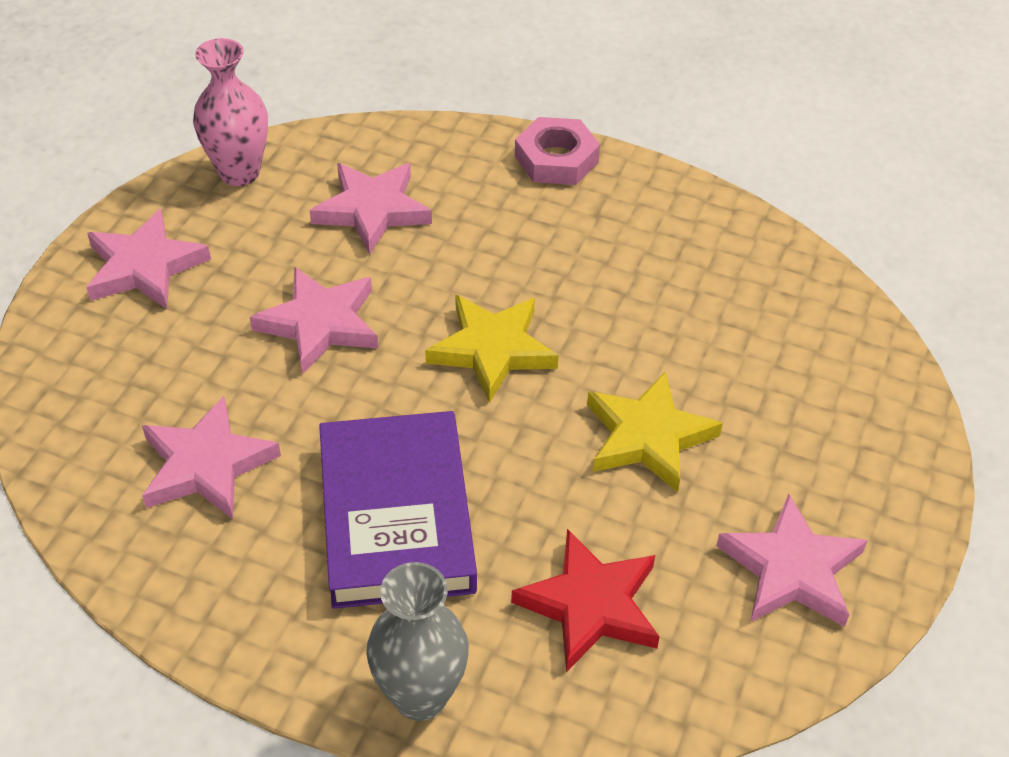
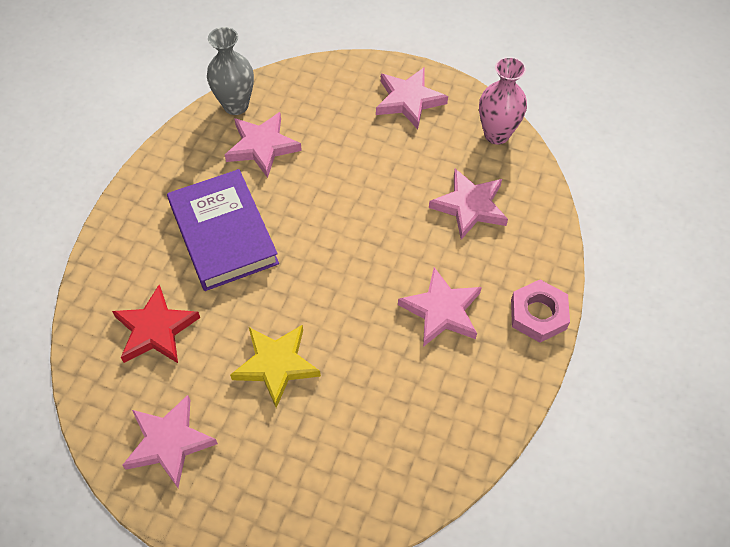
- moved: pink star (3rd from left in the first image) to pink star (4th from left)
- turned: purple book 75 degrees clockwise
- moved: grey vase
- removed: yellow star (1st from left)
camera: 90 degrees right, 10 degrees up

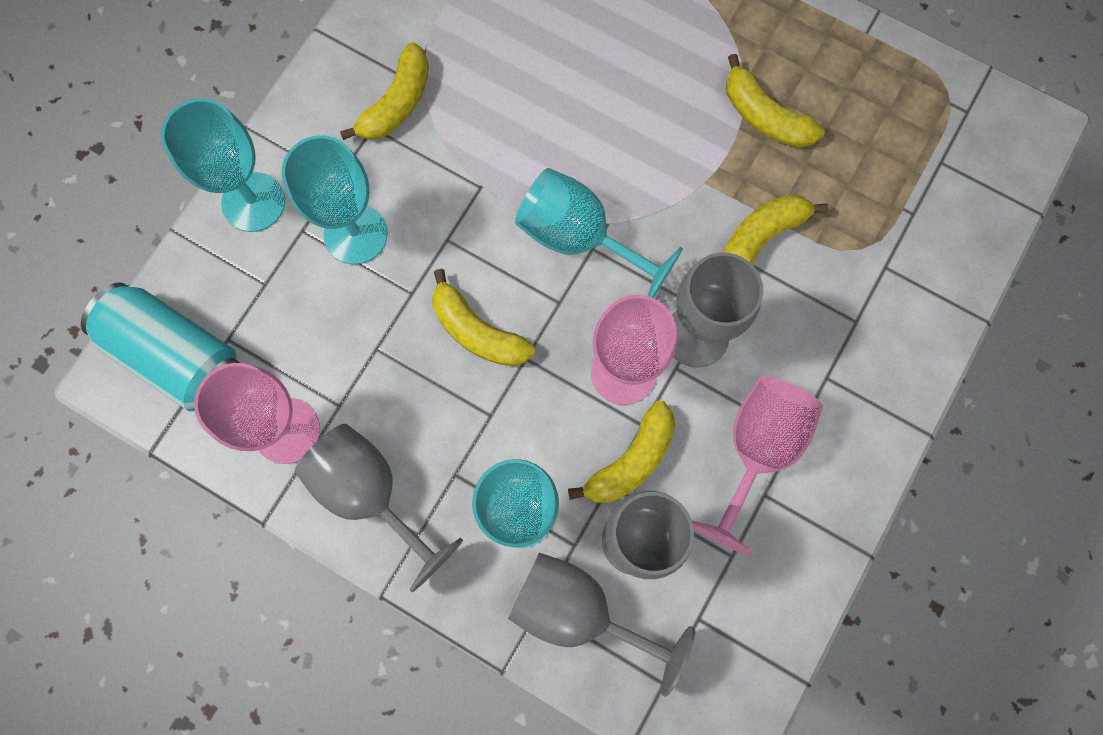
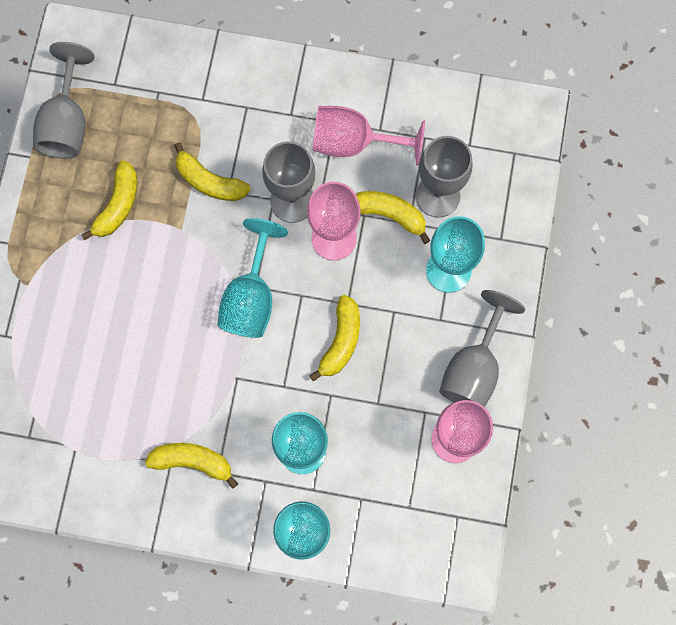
- removed: turquoise can
- moved: grey goblet (2nd from left in the first image) to grey goblet (1st from left)
camera: 110 degrees left, 0 degrees up

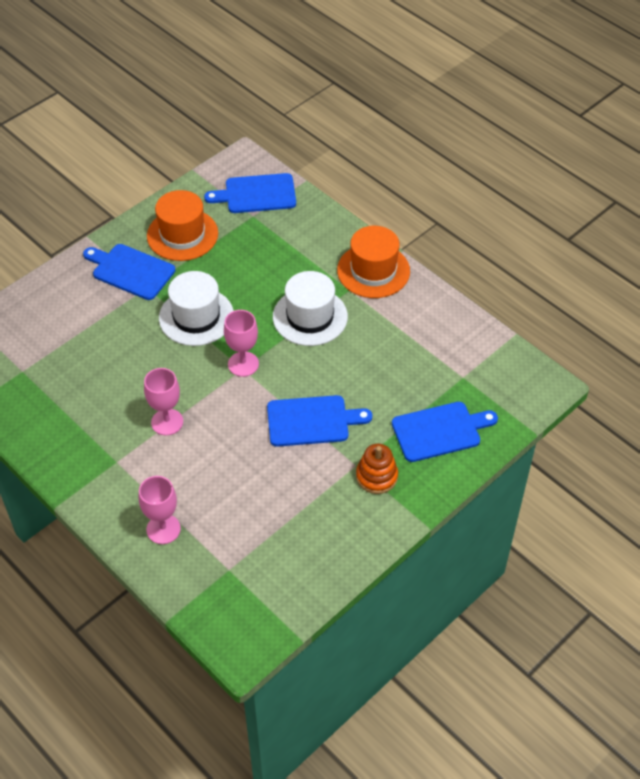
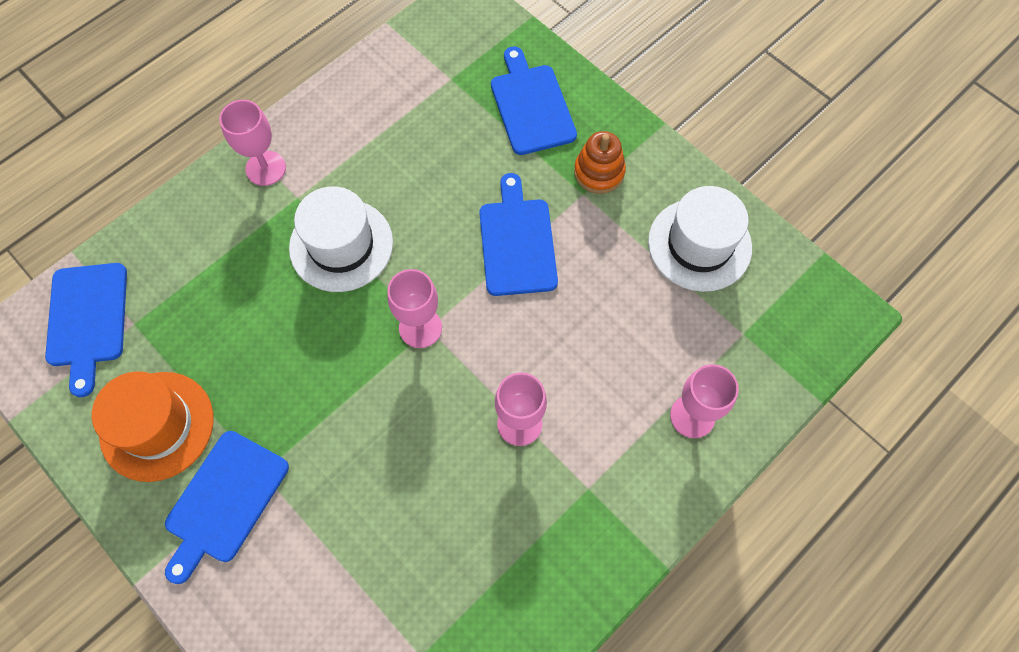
- moved: white hat (1st from left in the first image) to white hat (2nd from left)
- replaced: orange hat (2nd from left) to pink goblet (1st from left)
camera: 90 degrees left, 15 degrees up

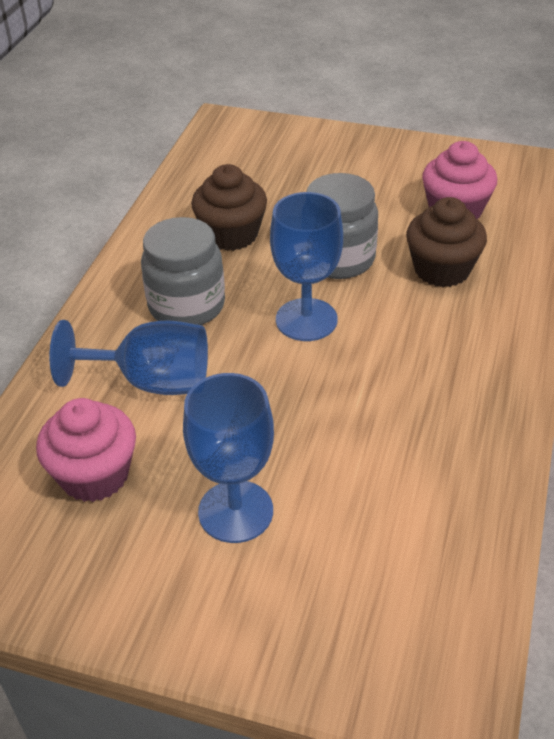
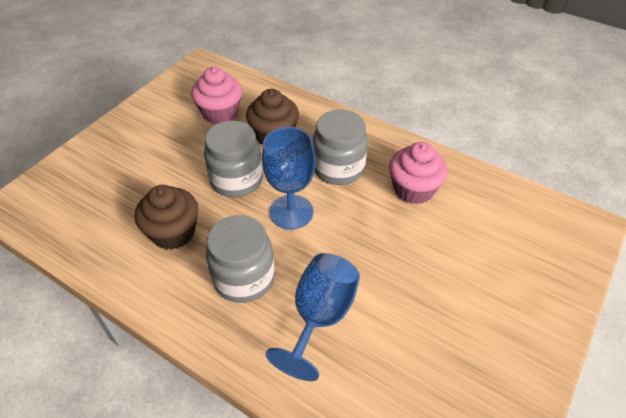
- moved: pink cupcake (1st from left in the first image) to pink cupcake (2nd from left)
- removed: blue goblet (2nd from left)
- added: grey jar (3rd from left)
camera: 75 degrees left, 5 degrees up

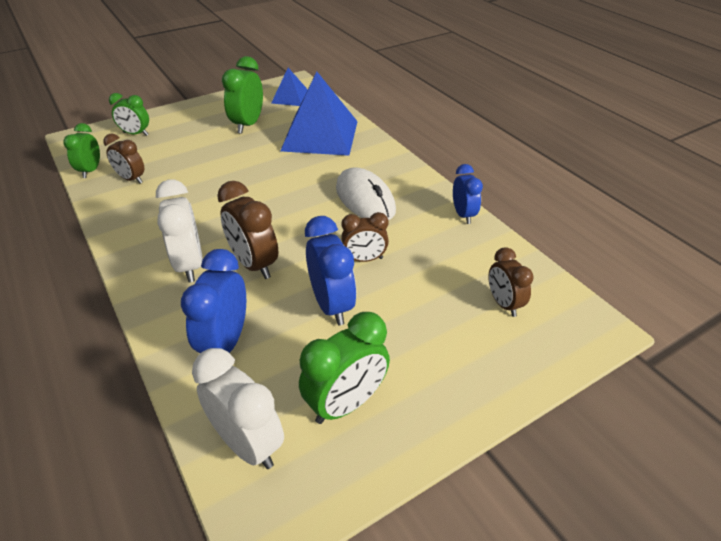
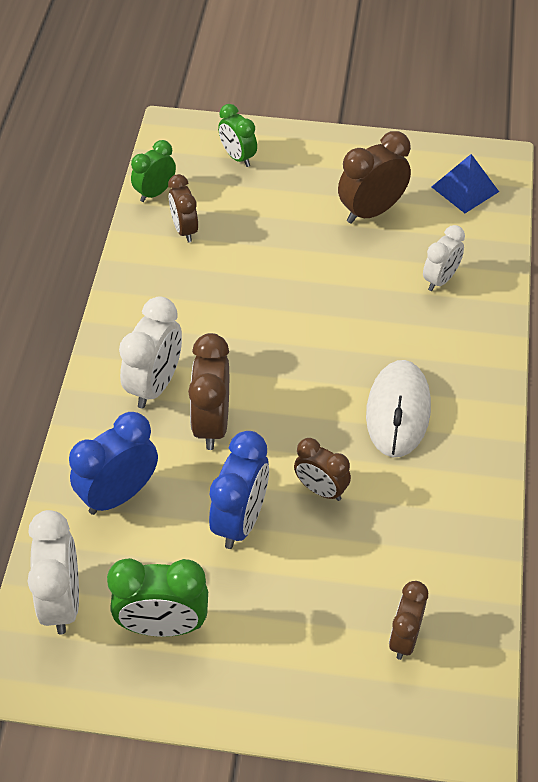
- recoloured: green clock (3rd from left) to brown clock (4th from left)
- replaced: blue pyramid (2nd from left) to white clock (3rd from left)
- removed: blue clock (3rd from left)
camera: 40 degrees right, 10 degrees up

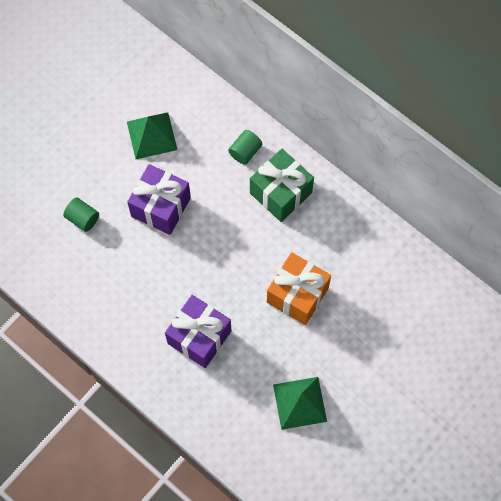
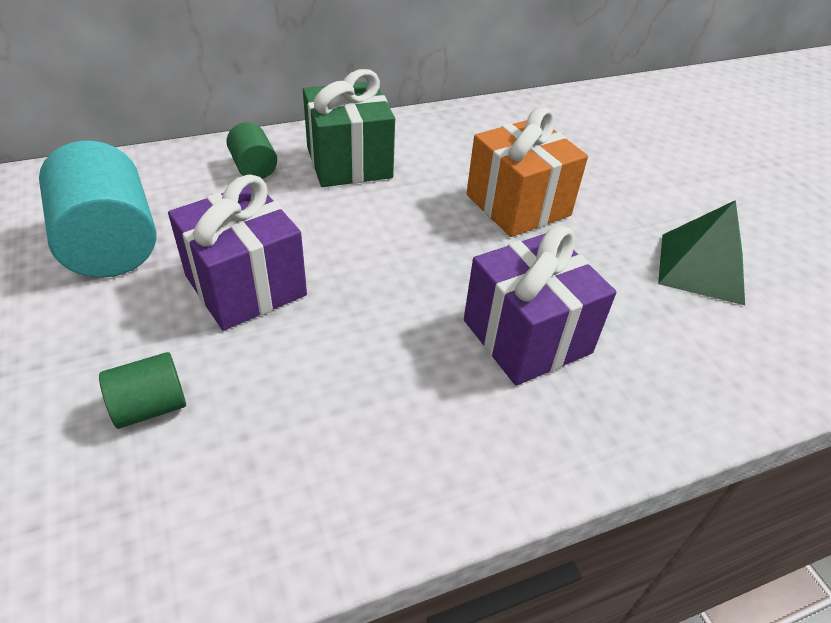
- replaced: green pyramid (1st from left) to turquoise cylinder
camera: 65 degrees left, 25 degrees down

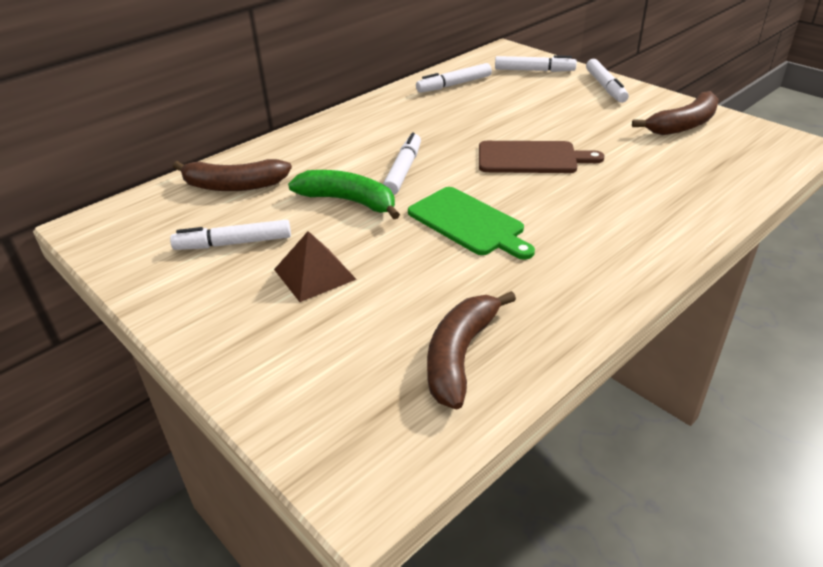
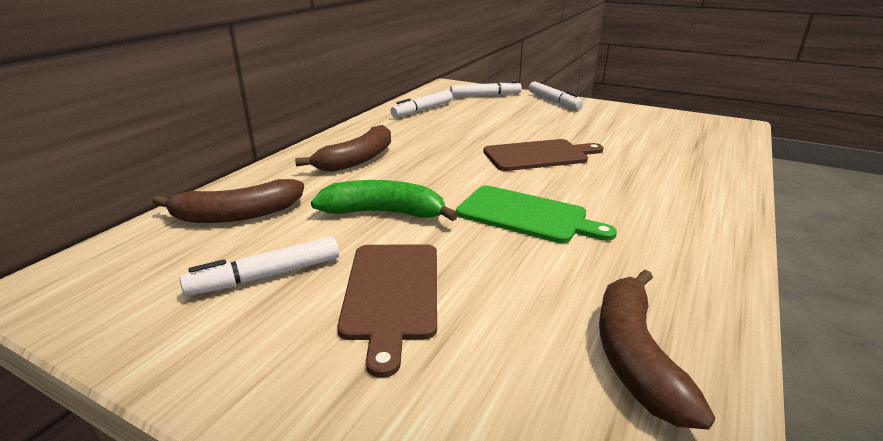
- replaced: brown pyramid to brown cutting board (1st from left)
- removed: white marker (2nd from left)
- moved: brown banana (3rd from left in the first image) to brown banana (2nd from left)
camera: 20 degrees left, 10 degrees down

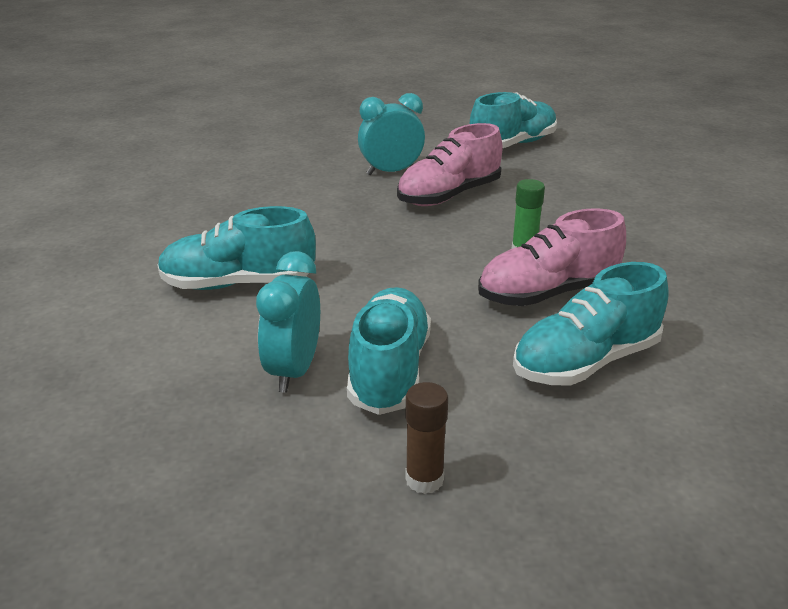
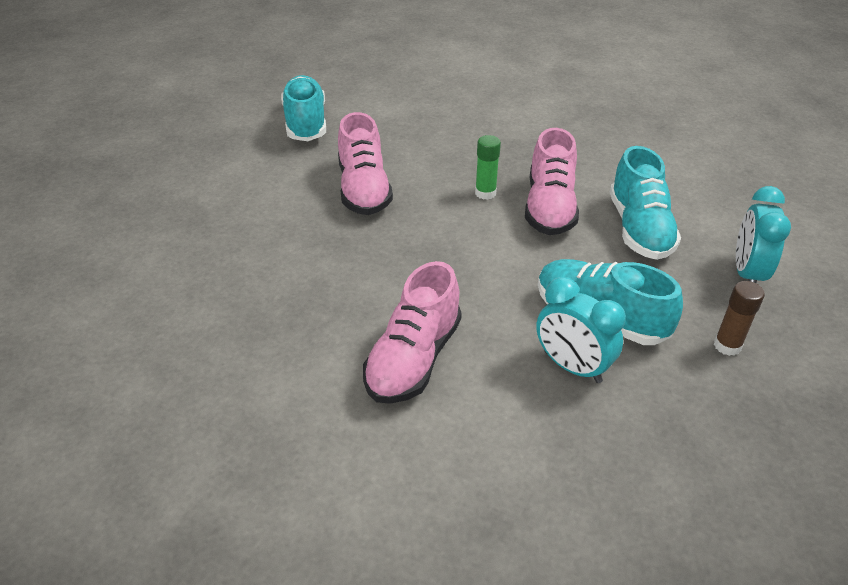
- recoloured: turquoise shoe (1st from left) to pink shoe (2nd from left)
- moved: turquoise clock (2nd from left)
camera: 60 degrees left, 10 degrees up

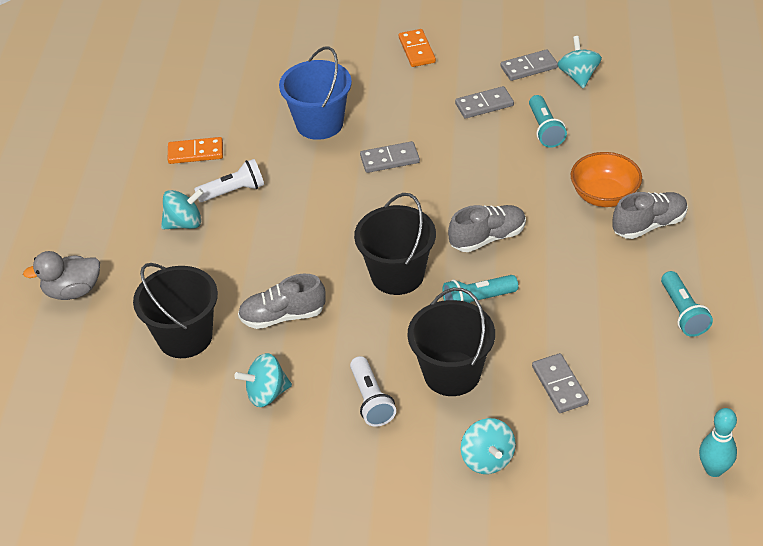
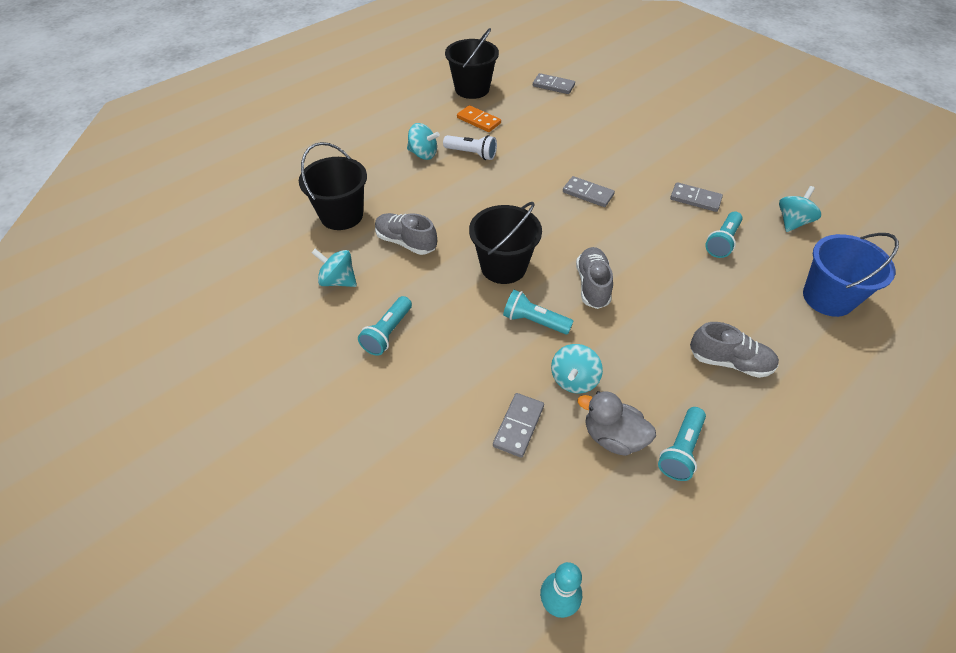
- moved: grey duck
- moved: blue bucket
- recoloured: white flashlight (2nd from left) to turquoise flashlight (1st from left)
- removed: orange domino (2nd from left)
- moved: black bucket (3rd from left in the first image) to black bucket (2nd from left)
- turned: grey shoe (2nd from left) 105 degrees counterclockwise
- moved: turquoise spinning top (3rd from left)
- moved: grey domino (3rd from left in the first image) to grey domino (2nd from left)
- removed: orange bowl
camera: 40 degrees right, 5 degrees up

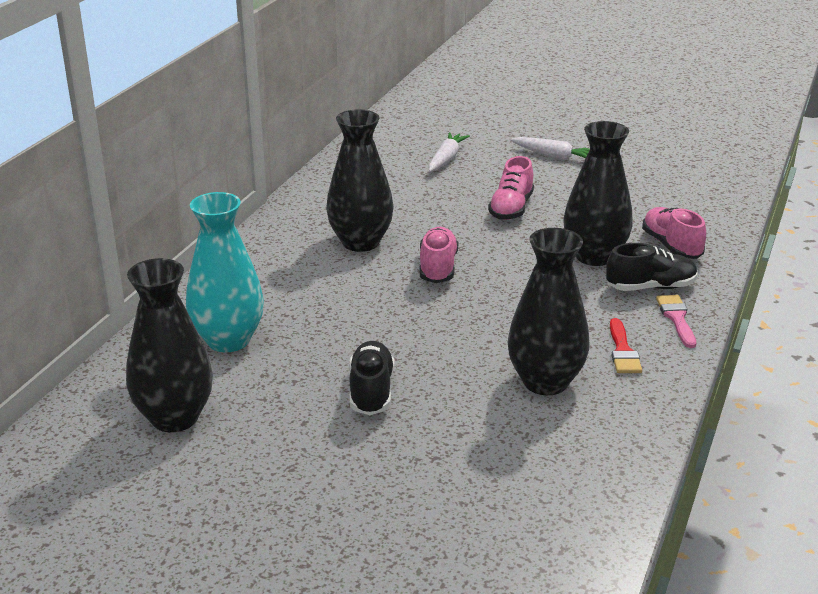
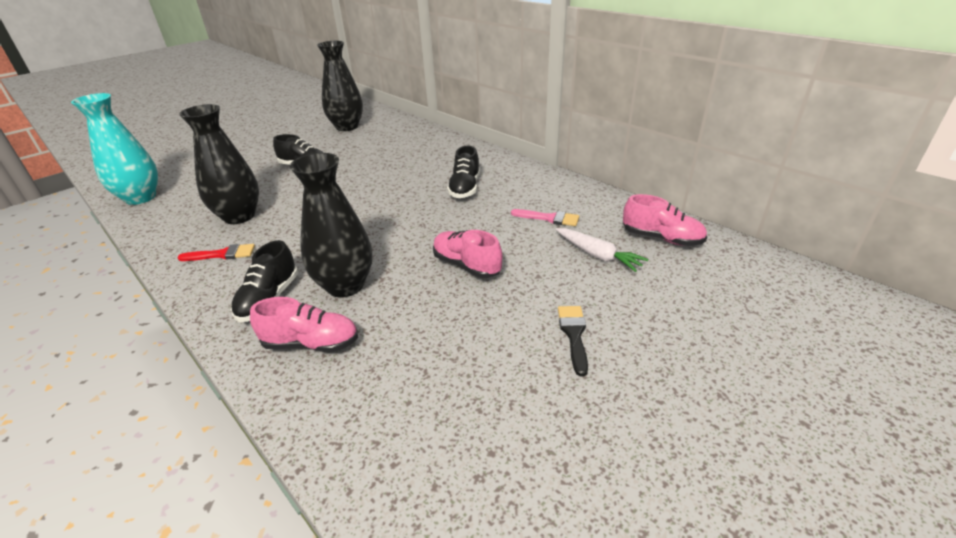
- moved: turquoise vase
- replaced: black vase (2nd from left) to black shoe (3rd from left)
- moved: pink shoe (1st from left in the first image) to pink shoe (3rd from left)
- replaced: white carrot (2nd from left) to black brush
- turned: red brush 150 degrees clockwise
- moved: pink brush
camera: 115 degrees right, 5 degrees up

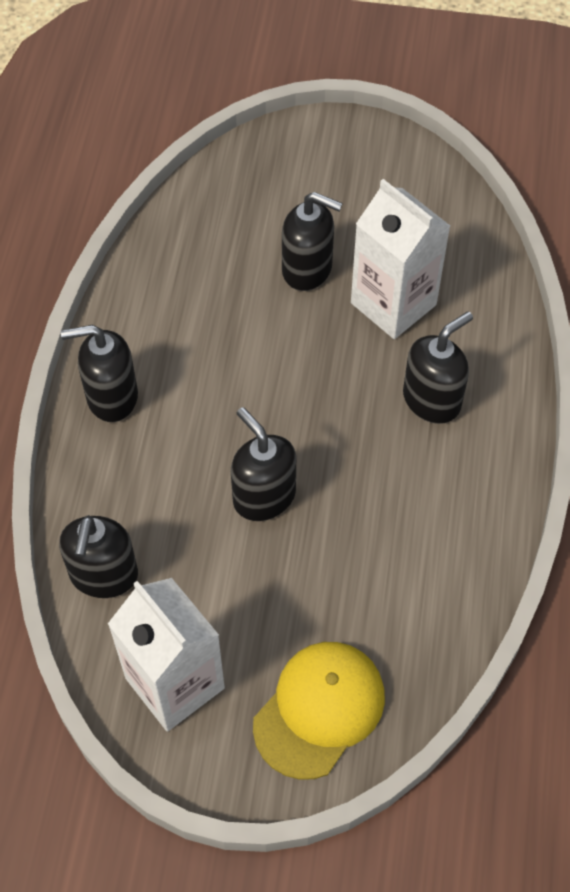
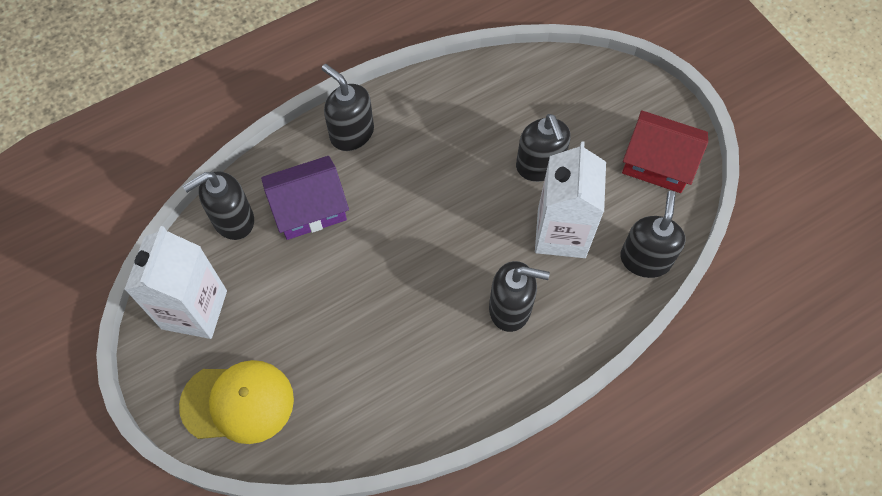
- moved: black soap dispenser (3rd from left in the first image) to black soap dispenser (5th from left)
- added: purple house
- added: red house
camera: 50 degrees right, 5 degrees up

